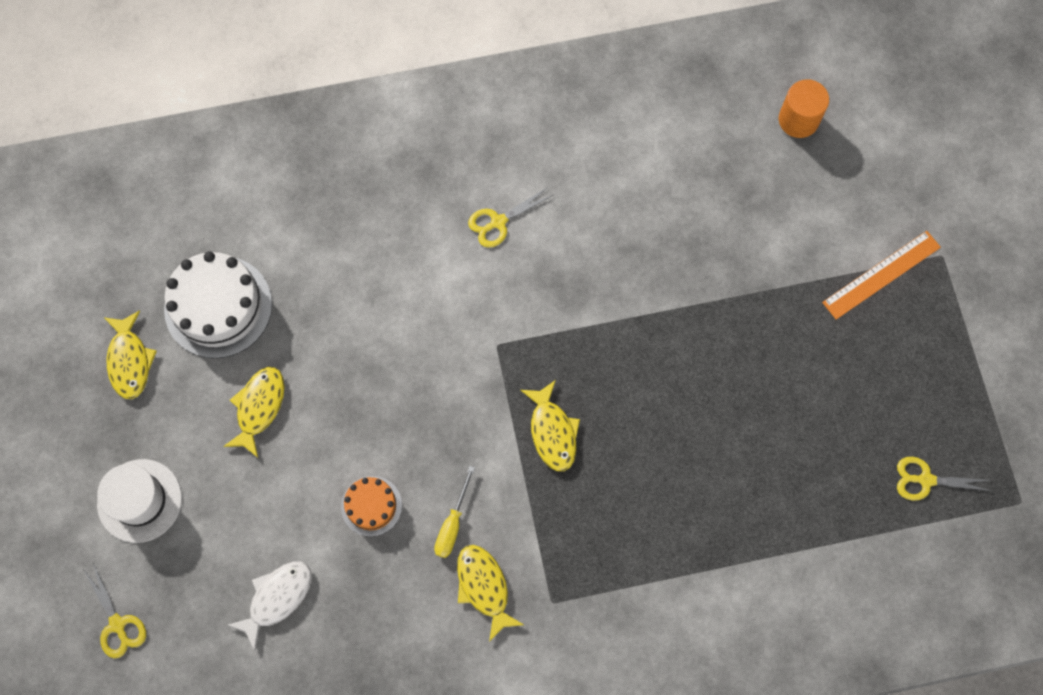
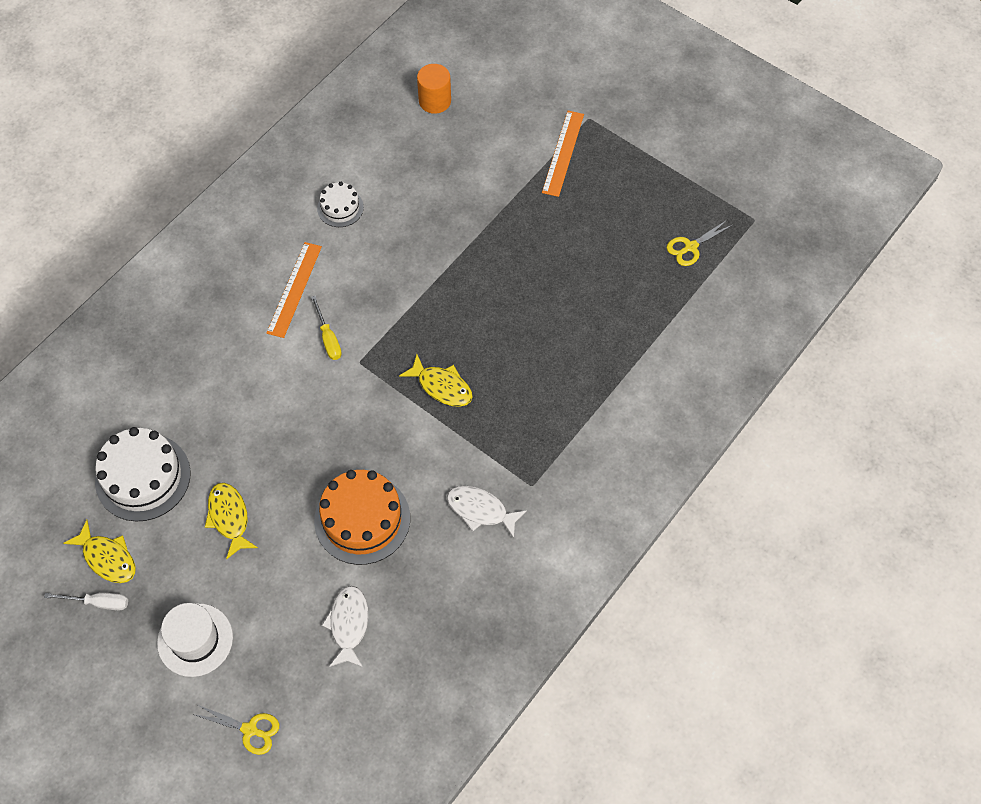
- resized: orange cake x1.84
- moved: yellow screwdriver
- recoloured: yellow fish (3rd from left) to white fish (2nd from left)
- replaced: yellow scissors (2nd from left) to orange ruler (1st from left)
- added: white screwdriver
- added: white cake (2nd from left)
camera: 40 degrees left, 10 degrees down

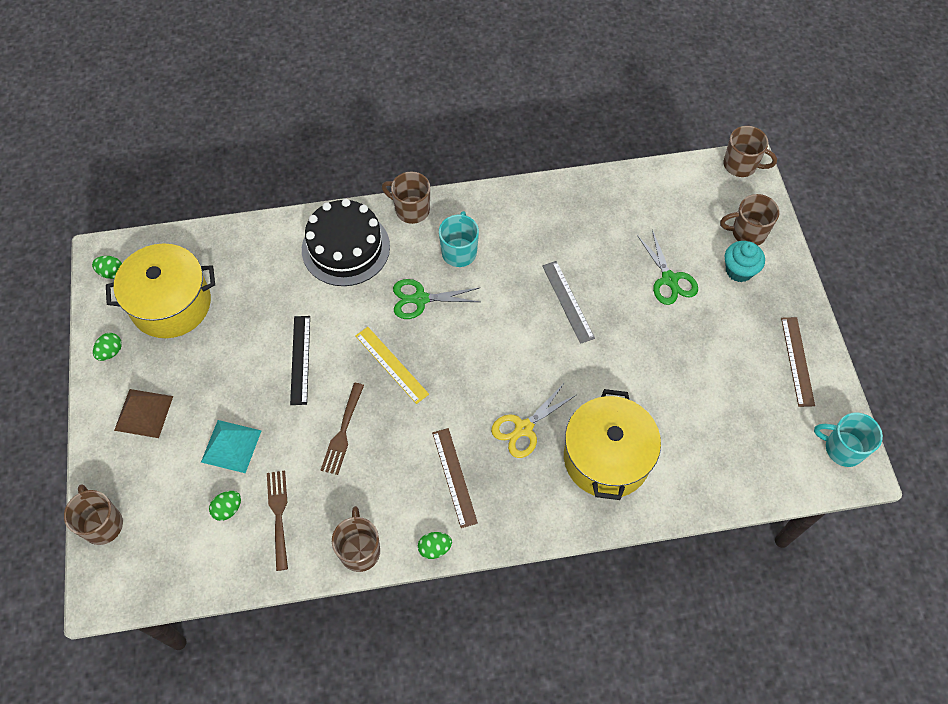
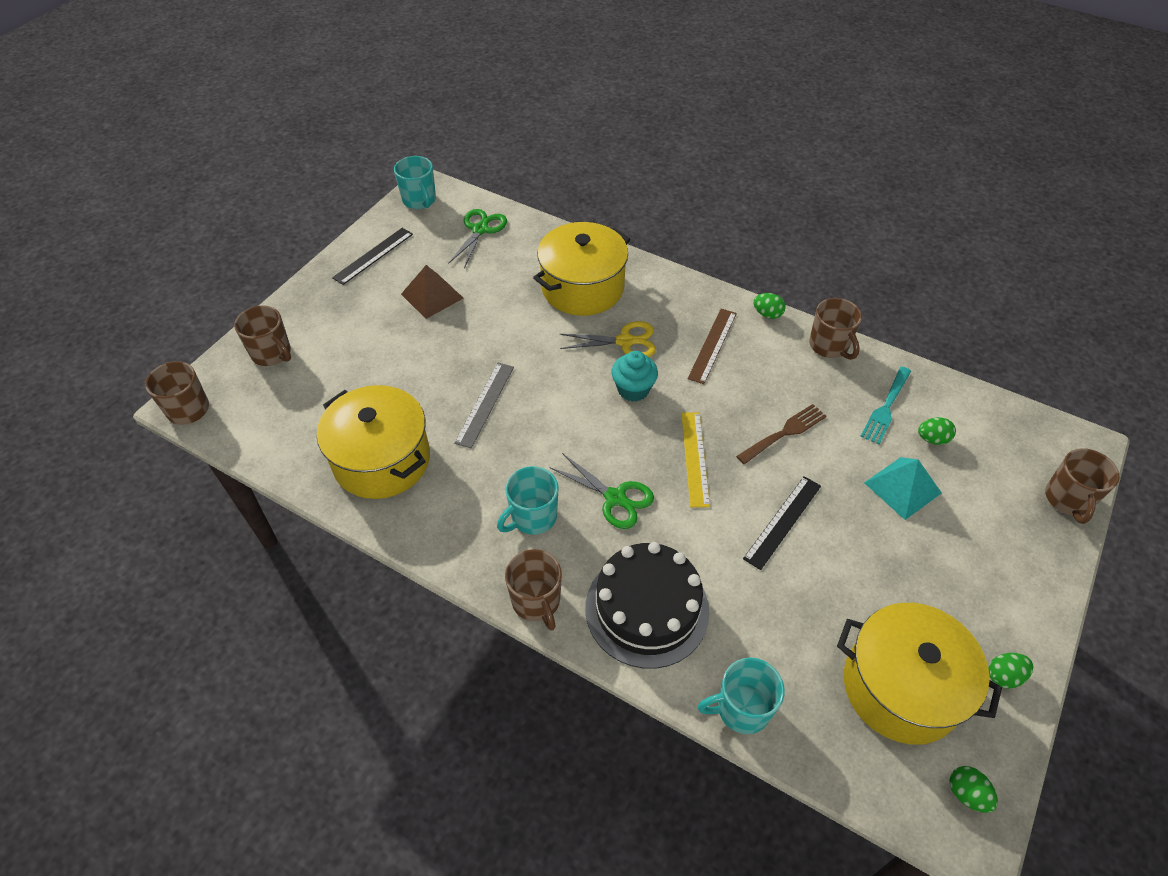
- moved: brown pyramid
- recoloured: brown fork (1st from left) to turquoise fork
- turned: brown mug (2nd from left in the first image) 60 degrees counterclockwise
- moved: green scissors (2nd from left in the first image) to green scissors (1st from left)
- moved: turquoise cupcake
- recoloured: brown ruler (2nd from left) to black ruler (1st from left)
- added: yellow pot (1st from left)
- added: turquoise mug (3rd from left)
camera: 140 degrees left, 10 degrees down

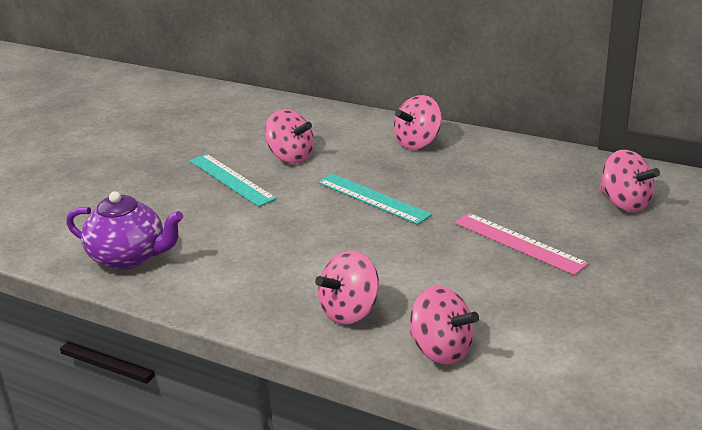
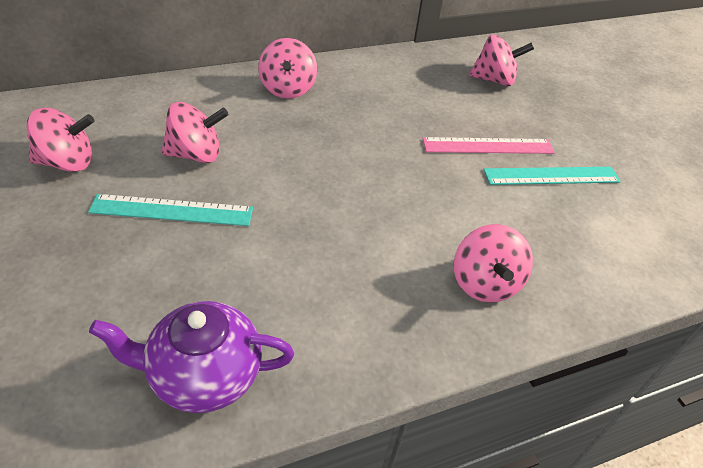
- turned: purple teapot 150 degrees counterclockwise
- moved: turquoise ruler (2nd from left)
- moved: pink spinning top (4th from left in the first image) to pink spinning top (1st from left)
camera: 55 degrees left, 15 degrees up

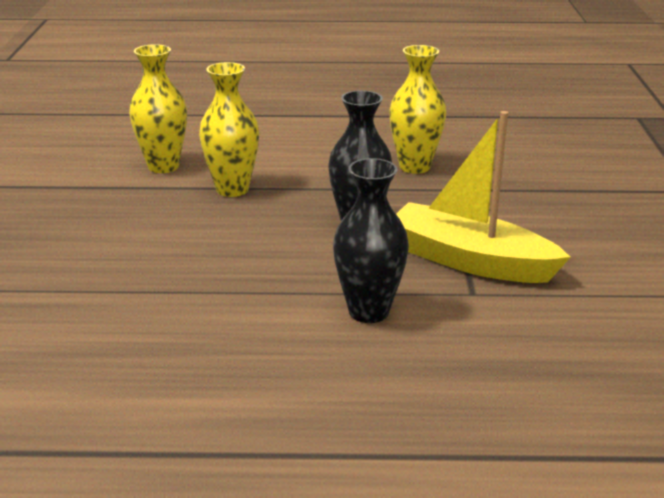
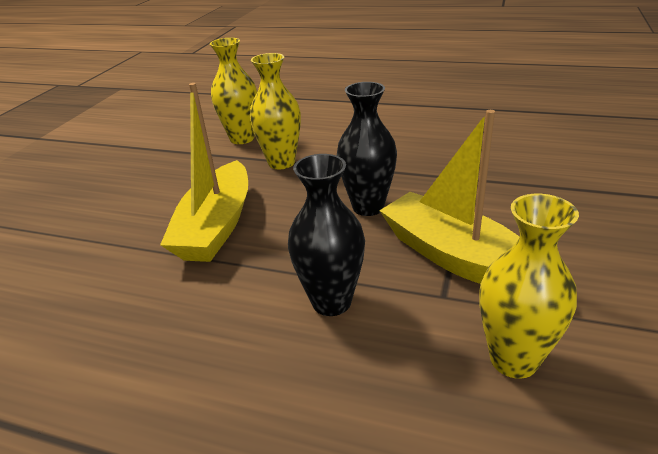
- moved: yellow vase (3rd from left)
- added: yellow boat (1st from left)
camera: 20 degrees right, 5 degrees up

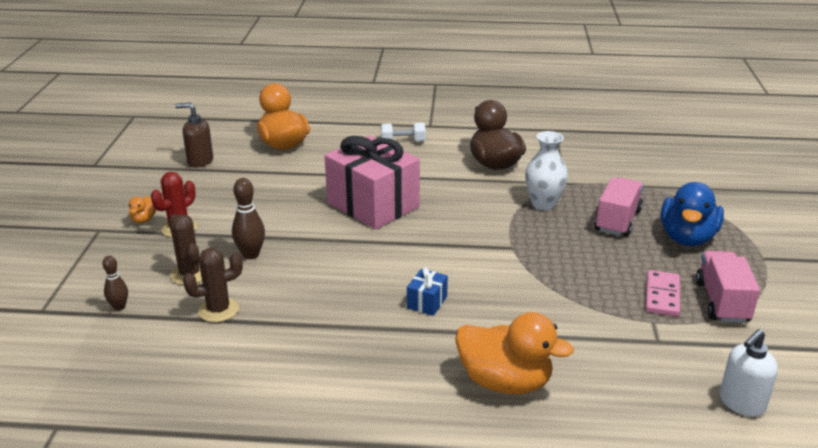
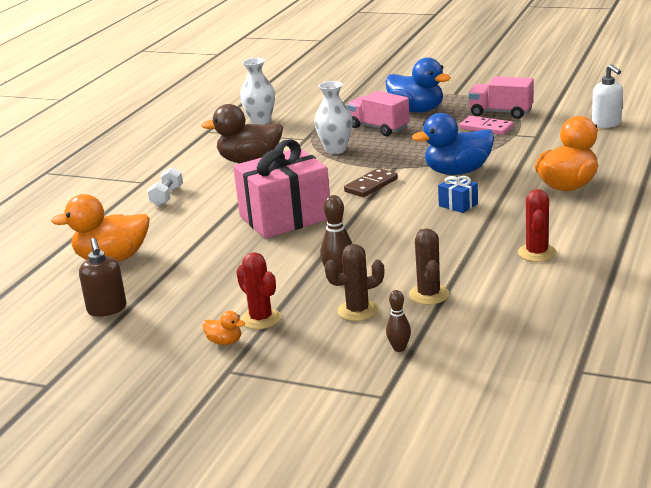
- turned: brown soap dispenser 45 degrees counterclockwise
- added: white vase (1st from left)
- added: brown domino
- added: blue duck (2nd from left)
- added: red cactus (2nd from left)
camera: 70 degrees left, 5 degrees down

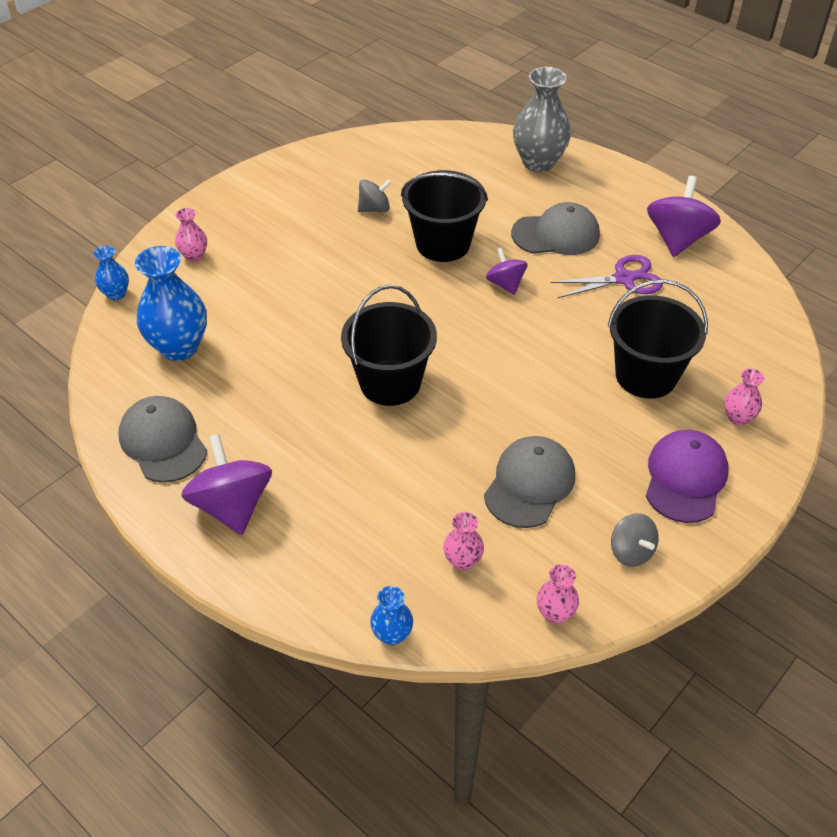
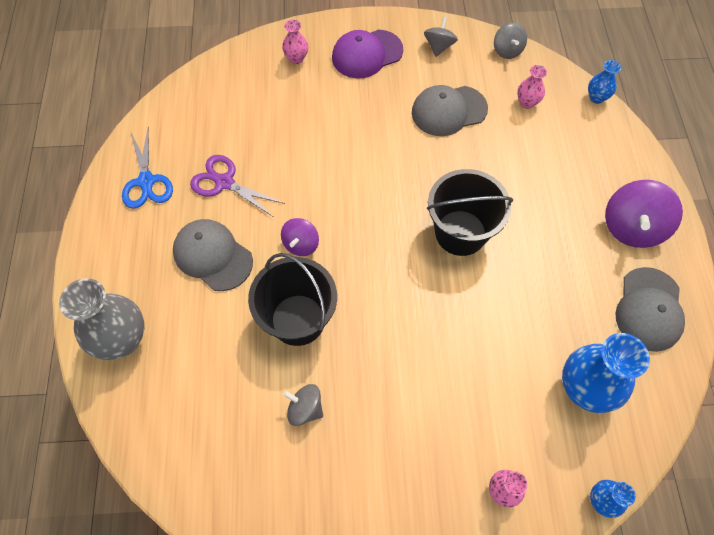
- replaced: pink vase (3rd from left) to grey spinning top (3rd from left)
- removed: black bucket (3rd from left)
- replaced: purple spinning top (3rd from left) to blue scissors
camera: 135 degrees left, 15 degrees up

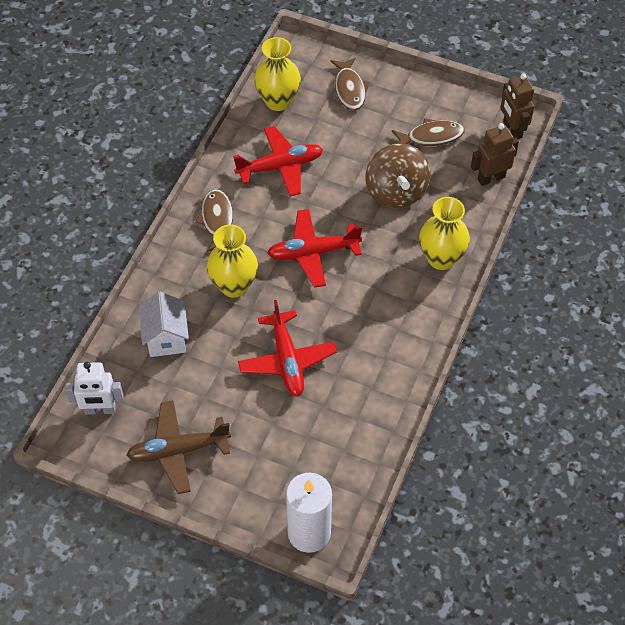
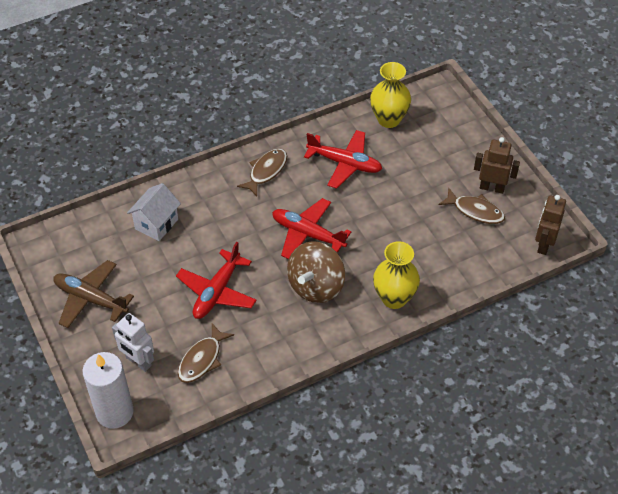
- moved: white robot
- removed: yellow vase (1st from left)
- moved: brown fish (2nd from left in the first image) to brown fish (1st from left)
- moved: brown spinning top
- moved: brown robot (1st from left)
camera: 40 degrees right, 5 degrees down

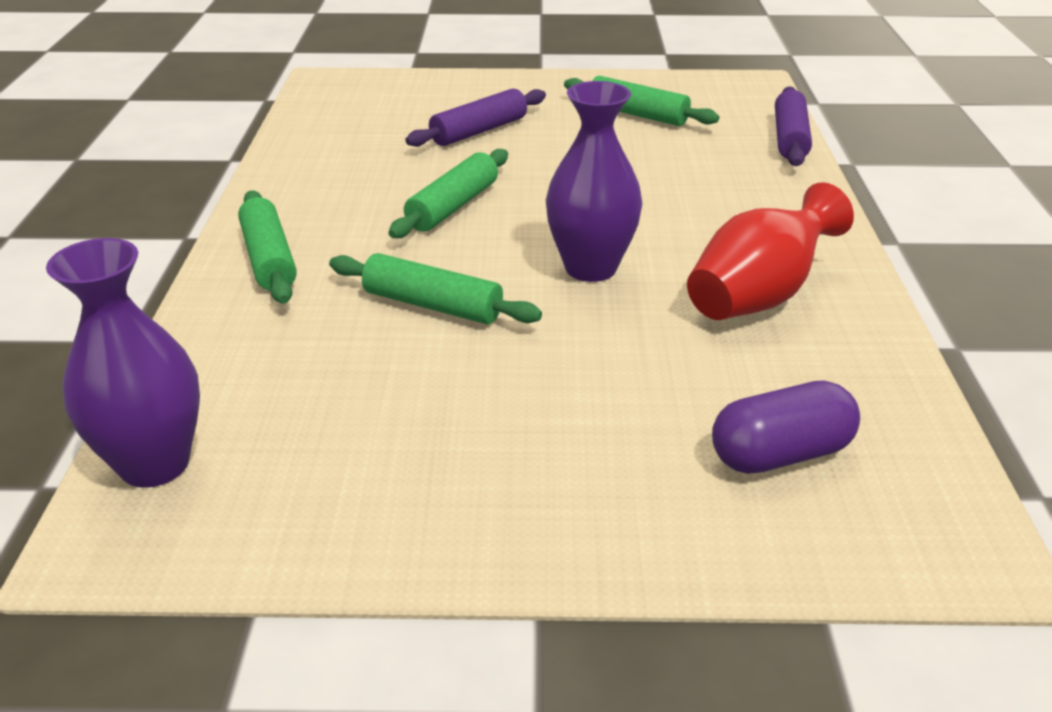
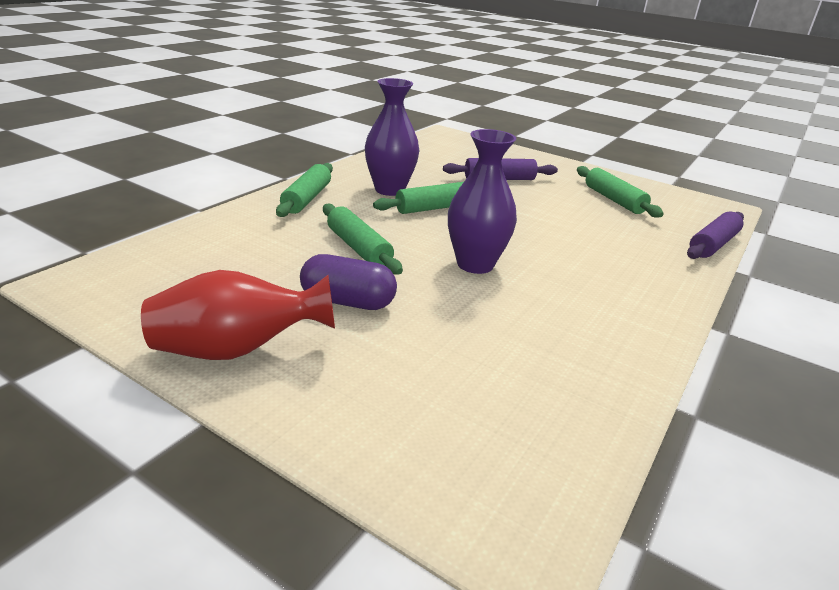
- moved: purple vase (1st from left)
- moved: red vase
- moved: purple capsule
camera: 30 degrees right, 5 degrees down

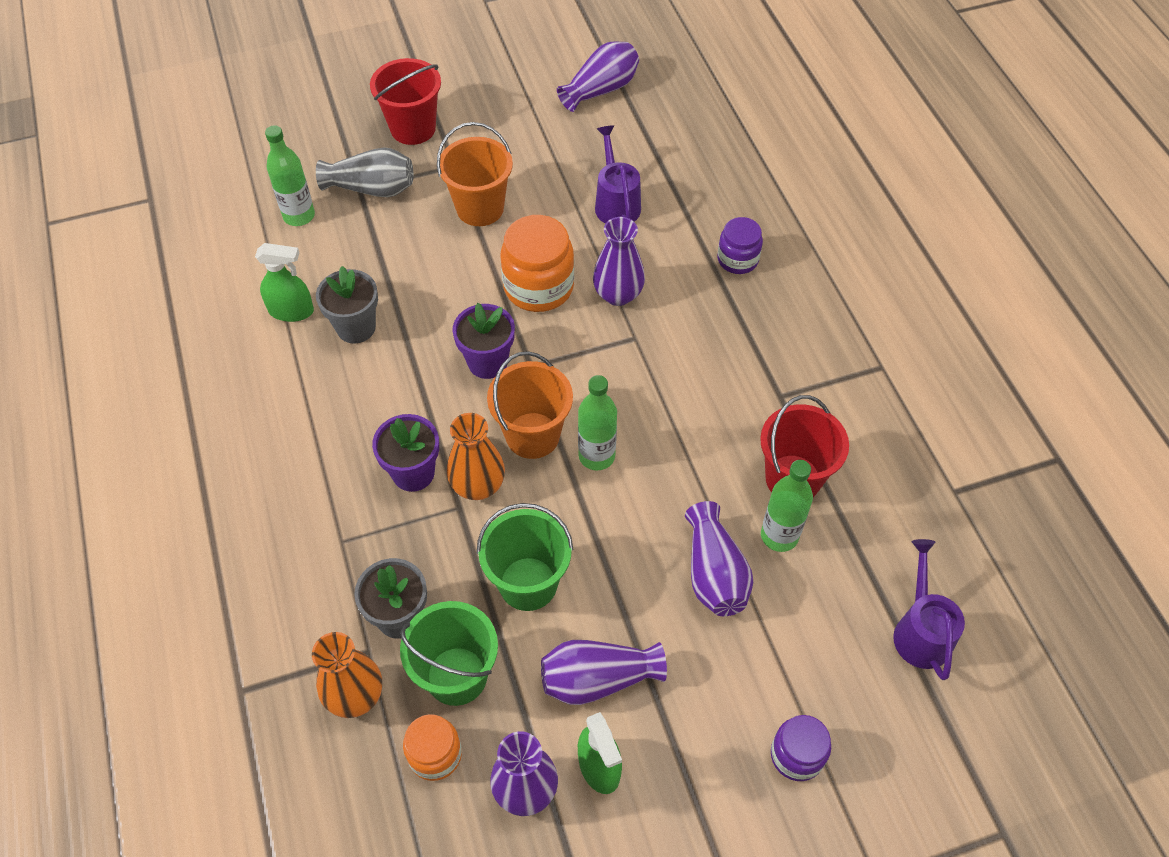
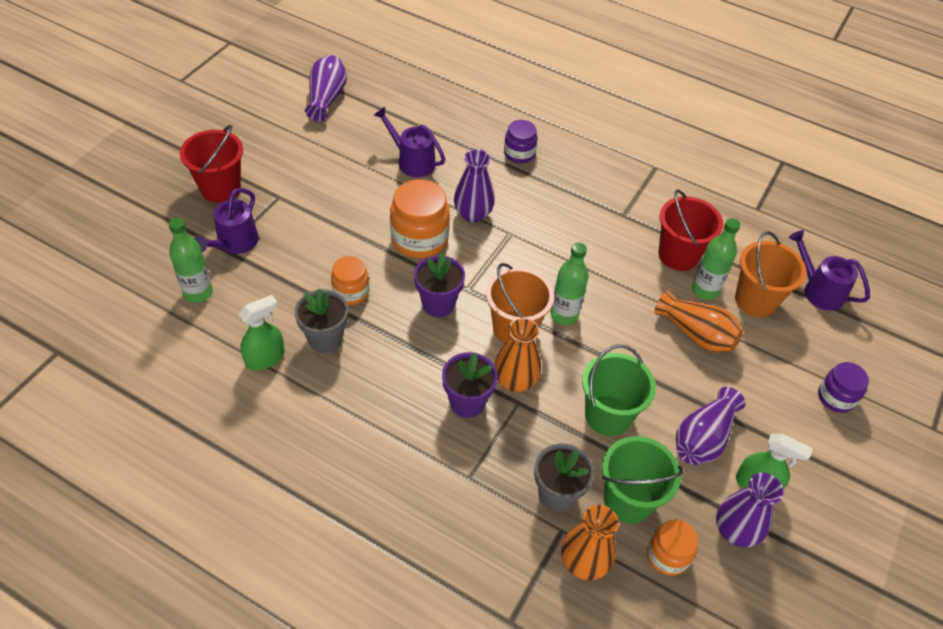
- replaced: grey vase to purple watering can (1st from left)
- moved: orange bucket (1st from left in the first image) to orange bucket (2nd from left)
- recoloured: purple vase (5th from left) to orange vase (3rd from left)
- added: orange jar (1st from left)
camera: 45 degrees left, 5 degrees down

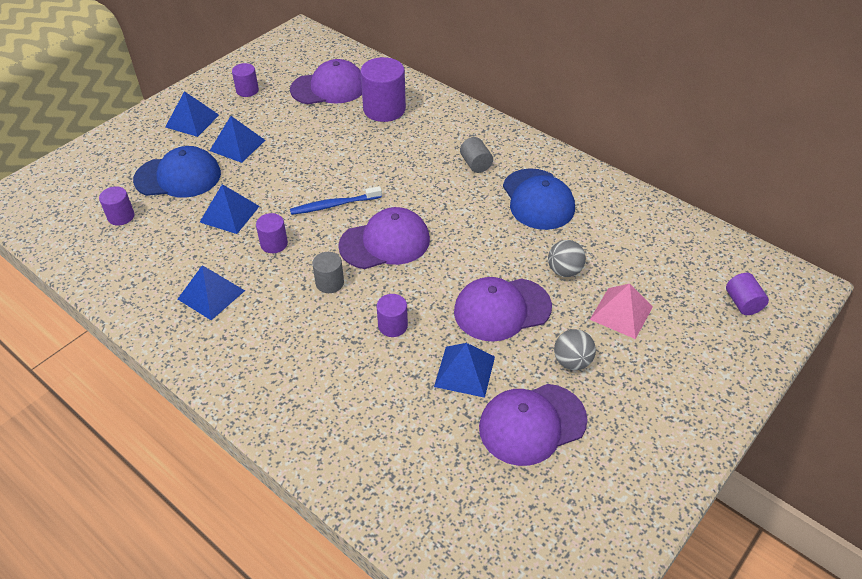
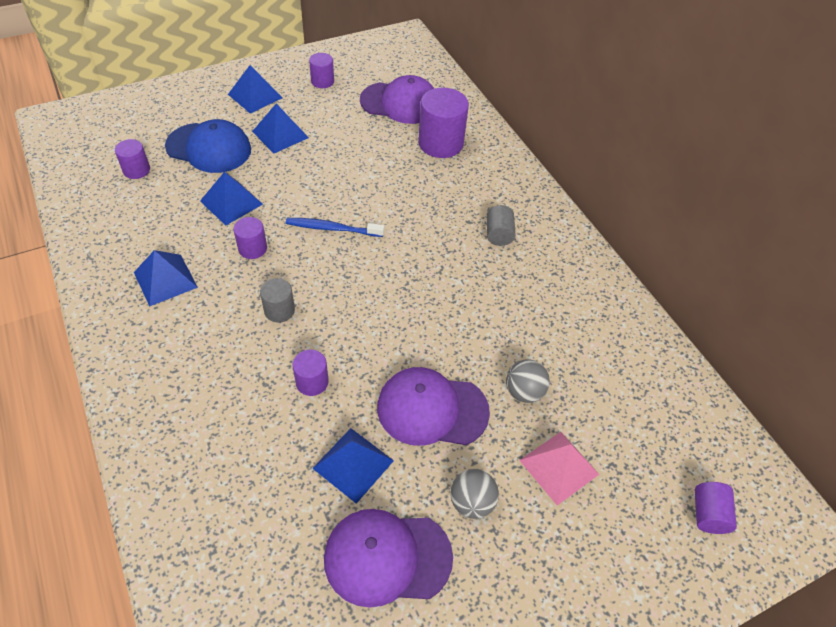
- removed: purple cap (2nd from left)
- removed: blue cap (2nd from left)
camera: 20 degrees right, 5 degrees up

